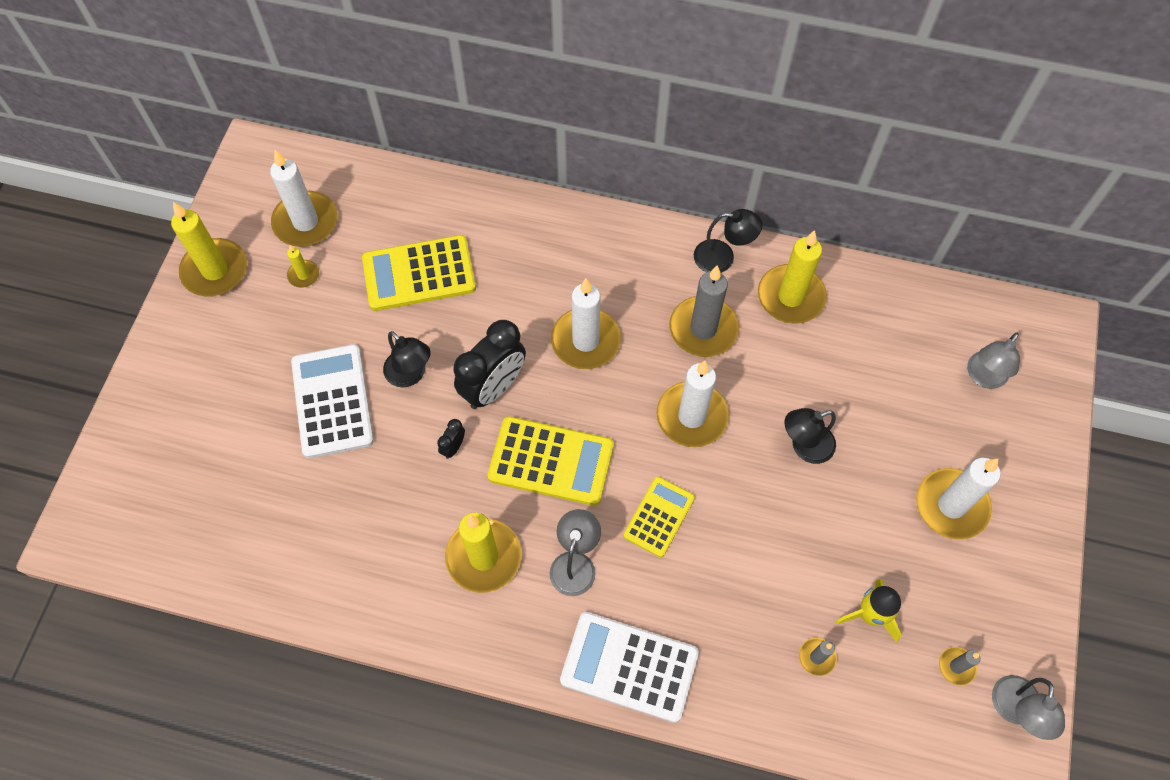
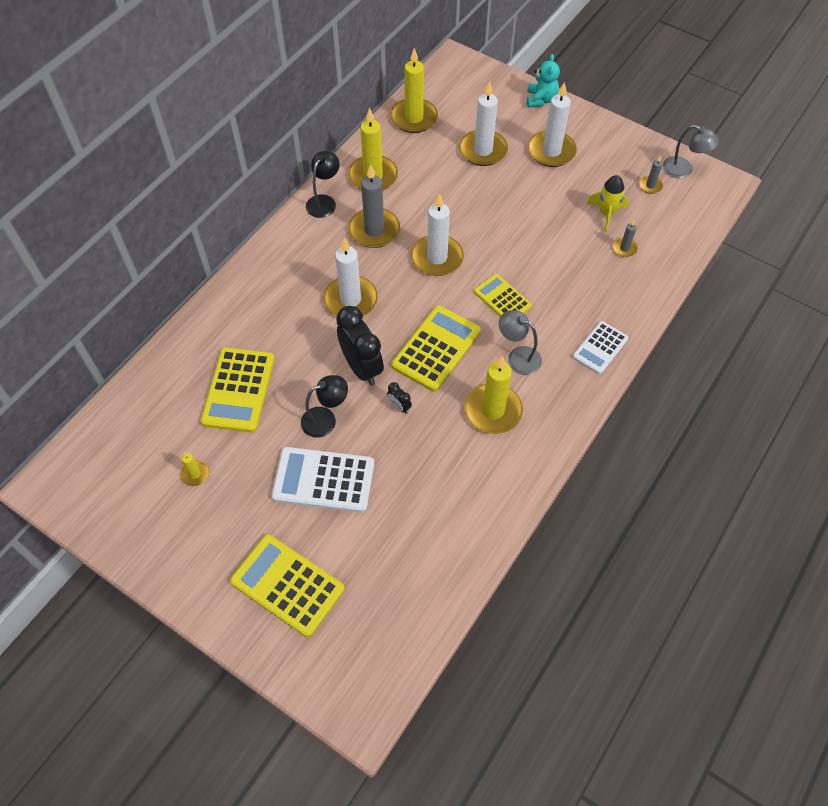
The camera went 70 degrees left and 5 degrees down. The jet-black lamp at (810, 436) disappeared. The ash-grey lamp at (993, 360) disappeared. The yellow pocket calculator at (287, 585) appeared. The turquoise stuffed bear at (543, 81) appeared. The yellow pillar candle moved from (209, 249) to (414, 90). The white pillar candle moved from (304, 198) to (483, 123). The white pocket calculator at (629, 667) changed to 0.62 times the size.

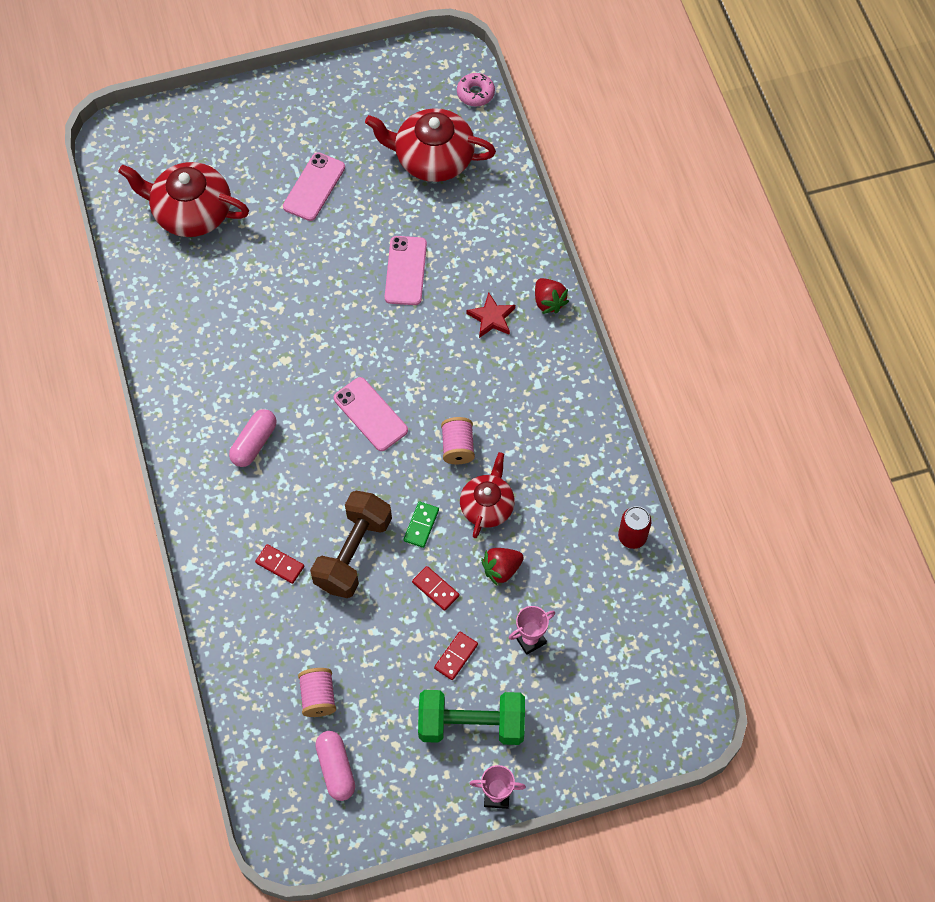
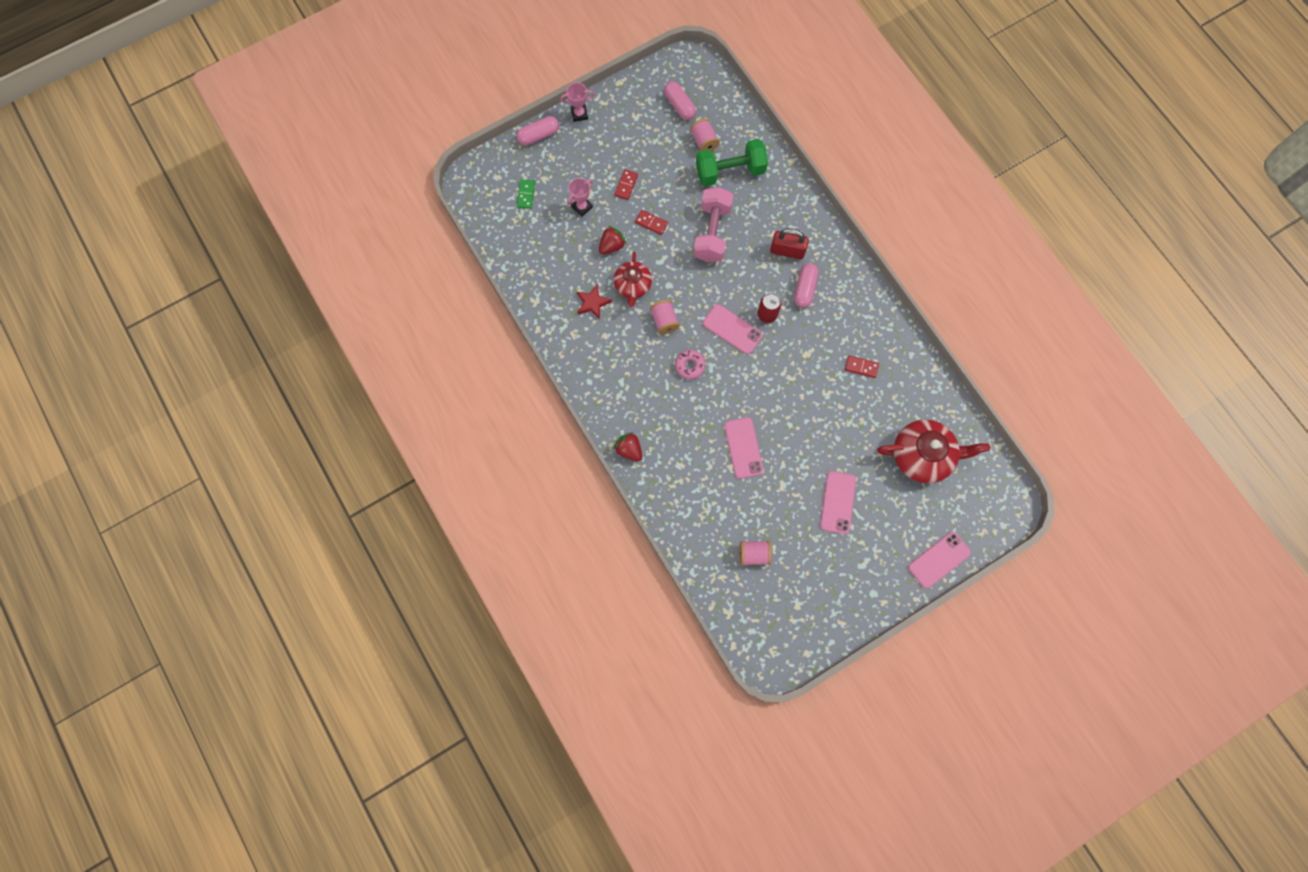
The camera went 165 degrees right and 10 degrees up. The rose-pink pill shape at (538, 131) appeared. The crimson padlock at (789, 243) appeared. The rose-pink mobile phone at (939, 560) appeared. The crimson domino tile moved from (279, 564) to (862, 367). The emerald domino tile moved from (421, 524) to (526, 194). The emerald hand weight moved from (471, 717) to (732, 162). The rose-pink donut moved from (476, 90) to (690, 364). The crimson five-pointed star moved from (490, 315) to (594, 302). The crimson tin moved from (635, 527) to (770, 308). The crimson tea pot at (430, 145) was replaced by the rose-pink spool at (755, 553). The brown hand weight at (351, 544) became the rose-pink hand weight at (713, 224).

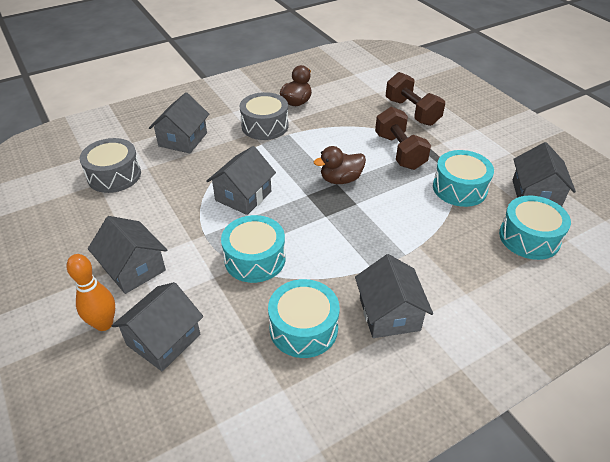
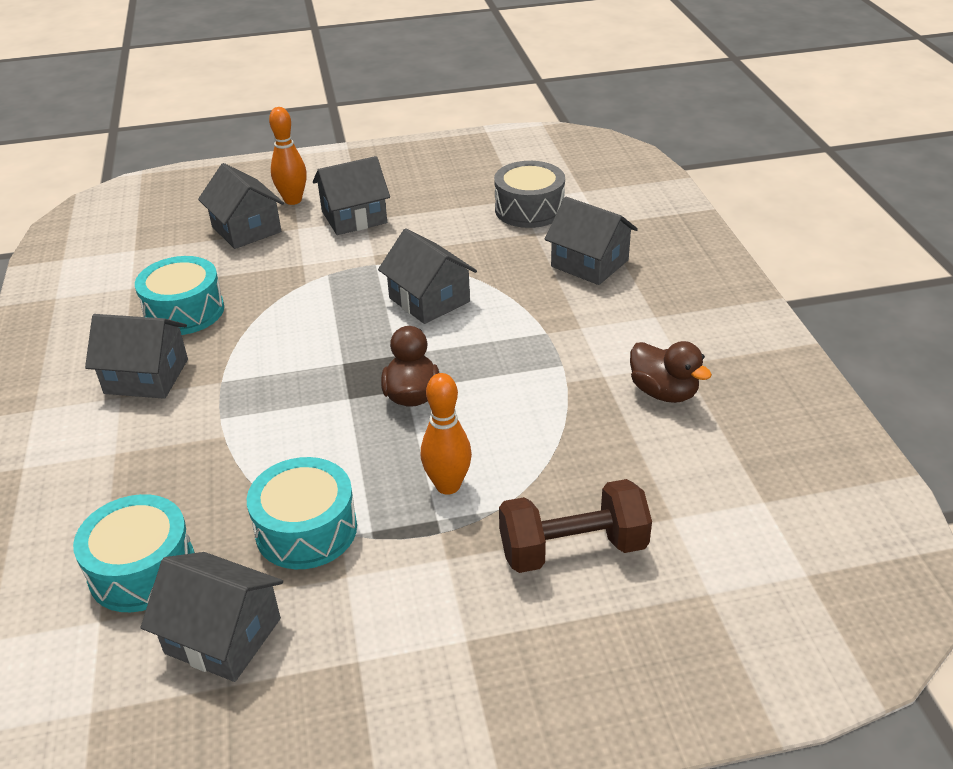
The camera went 110 degrees right and 5 degrees down. The turquoise toy drum at (253, 249) disappeared. The ash-grey toy drum at (264, 116) disappeared. The brown hand weight at (403, 138) was replaced by the bright orange bowling pin at (446, 434).

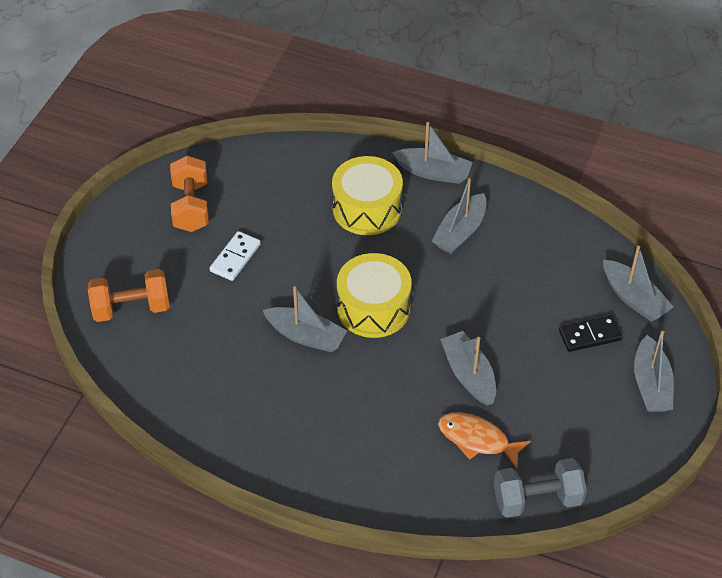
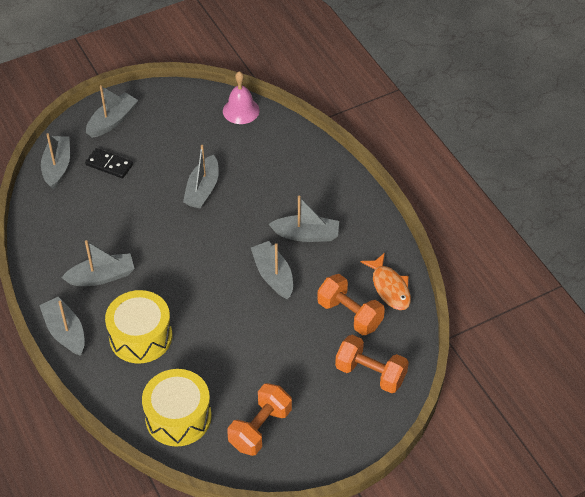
The camera went 140 degrees left and 0 degrees up. The white domino tile at (235, 256) disappeared. The ash-grey sailboat at (304, 219) appeared. The bright orange hand weight at (351, 304) appeared. The yellow toy drum moved from (374, 295) to (177, 408). The bright orange fish moved from (484, 440) to (386, 281). The ash-grey hand weight at (540, 488) was replaced by the rose-pink hand bell at (241, 97).

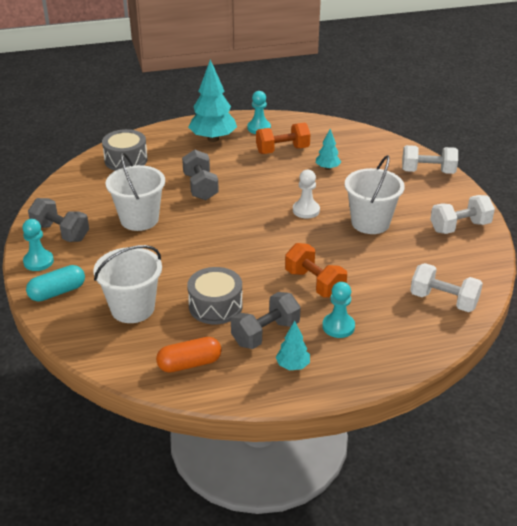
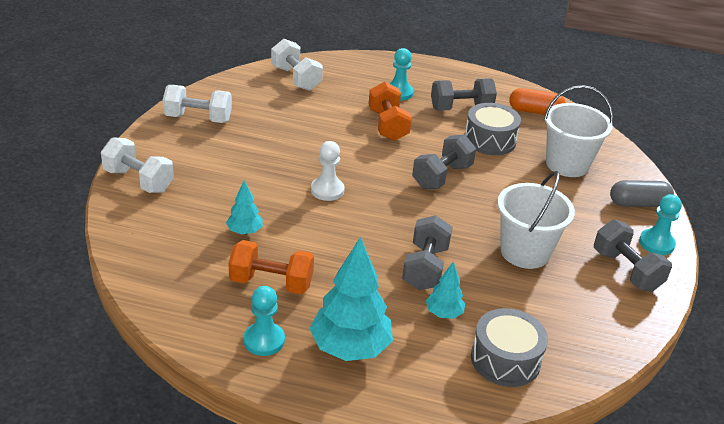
The camera went 155 degrees left and 0 degrees up. The white sand bucket at (375, 194) disappeared. The ash-grey hand weight at (444, 161) appeared. The turquoise toy tree moved from (293, 345) to (445, 290). The turquoise pill shape at (55, 283) became the ash-grey pill shape at (642, 193).

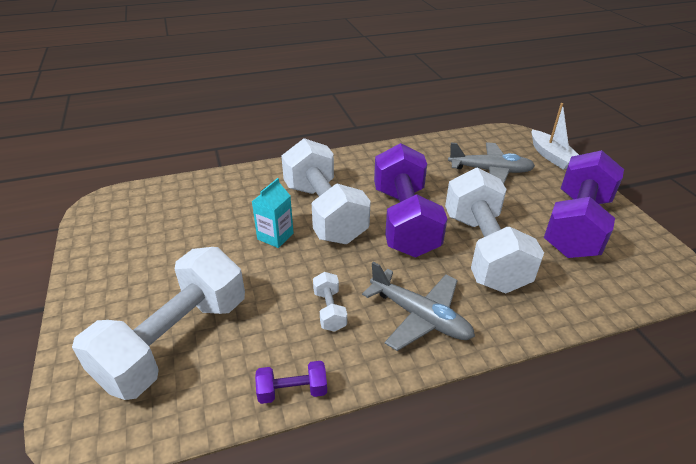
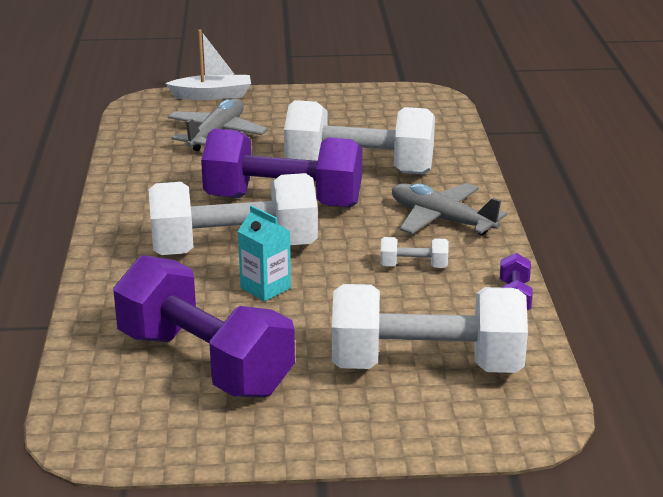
The camera went 75 degrees left and 10 degrees down. The royal purple hand weight moved from (584, 204) to (204, 326). The white hand weight at (158, 323) turned 45 degrees counterclockwise. The ash-grey plane at (418, 306) turned 105 degrees counterclockwise.

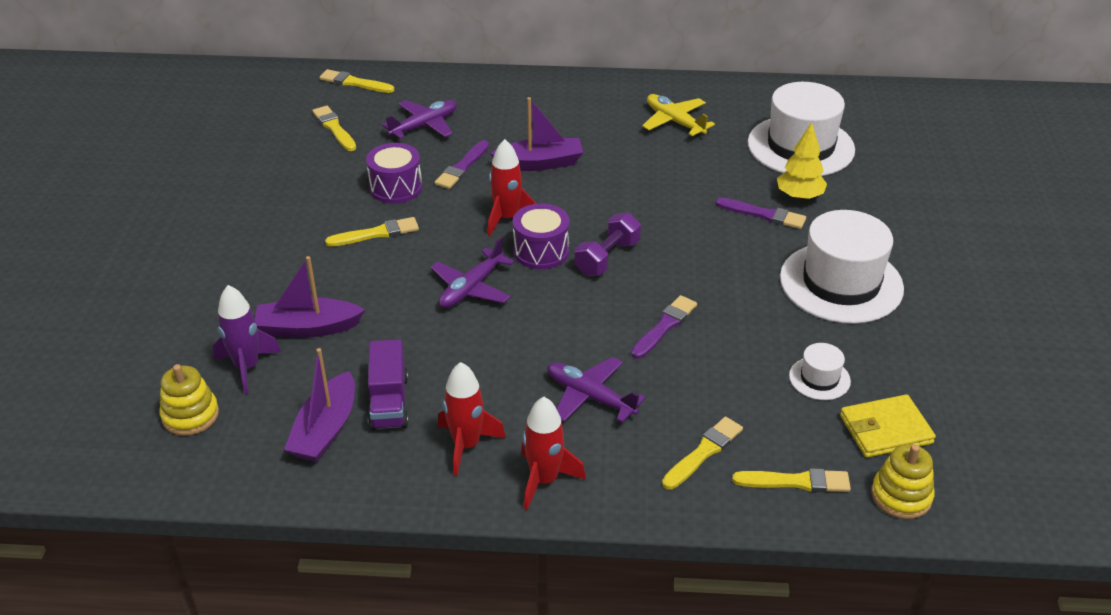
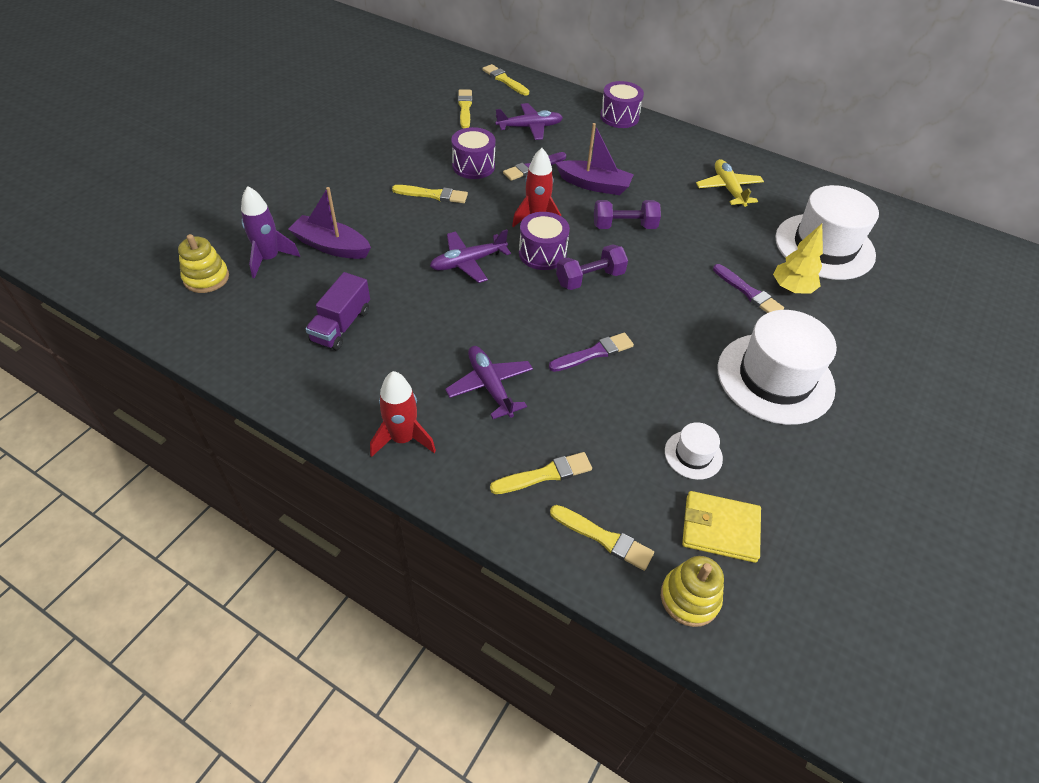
The camera went 25 degrees right and 10 degrees up. The royal purple sailboat at (319, 405) disappeared. The crimson toy rocket at (472, 419) disappeared. The royal purple hand weight at (627, 214) appeared. The royal purple toy drum at (622, 104) appeared.

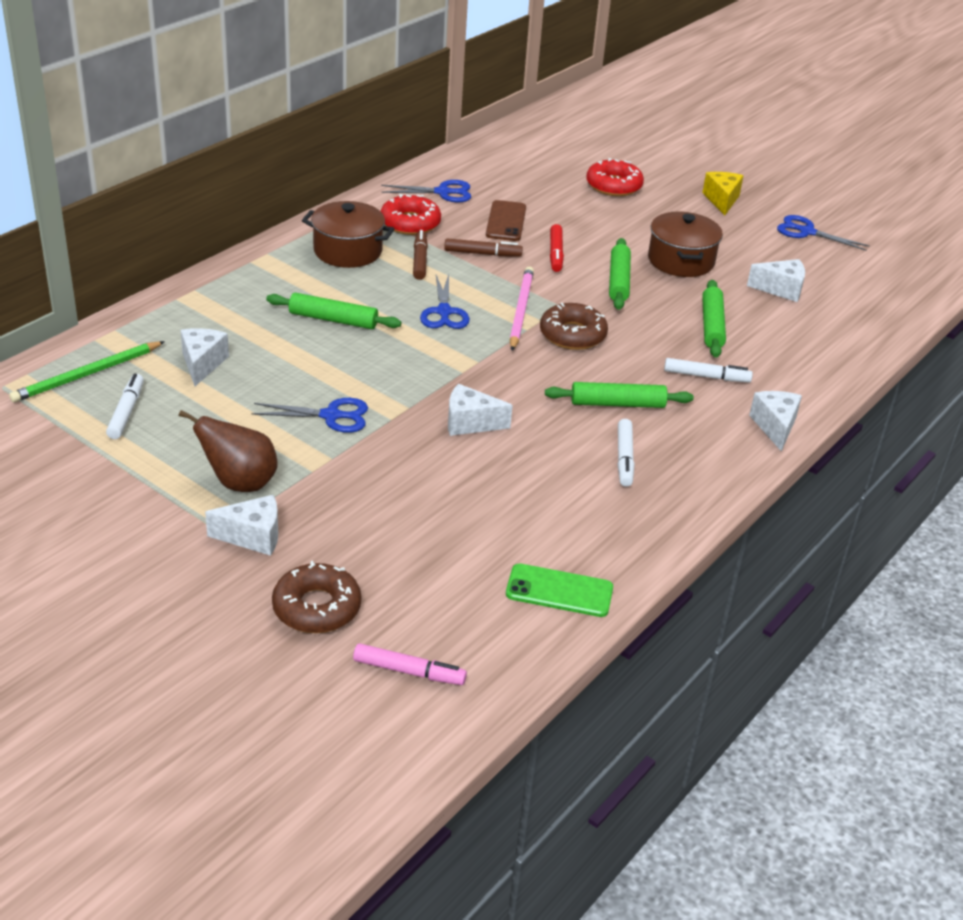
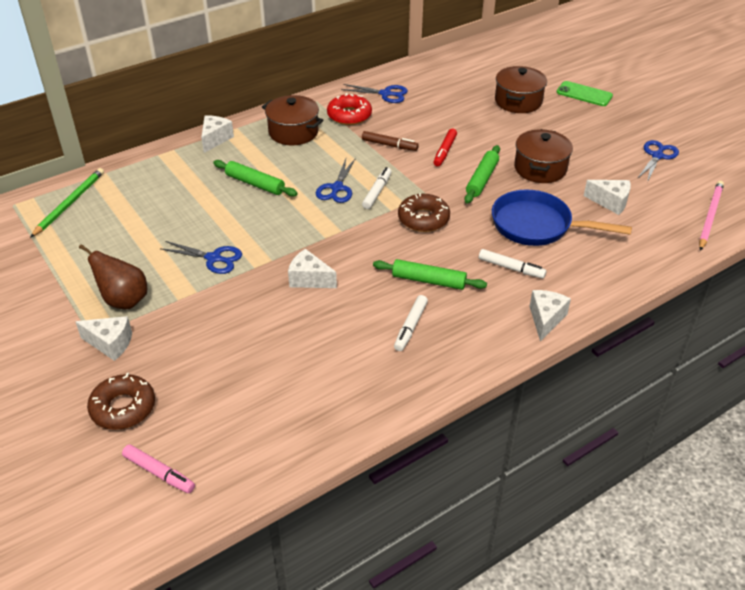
The camera went 20 degrees right and 5 degrees up. The brown felt pen at (420, 255) disappeared. The brown mobile phone at (506, 220) disappeared. The yellow cheese at (722, 193) disappeared. The white felt pen moved from (125, 406) to (377, 188). The white cheese moved from (205, 357) to (217, 134). The emerald mobile phone moved from (559, 590) to (584, 93). The rose-pink lead pencil moved from (521, 309) to (711, 216). The crimson donut at (615, 177) was replaced by the brown pot at (521, 89). The emerald dough roller at (714, 319) was replaced by the cobalt pan at (562, 218). The emerald lead pencil at (87, 372) turned 135 degrees clockwise. The cobalt scissors at (823, 233) turned 75 degrees clockwise.

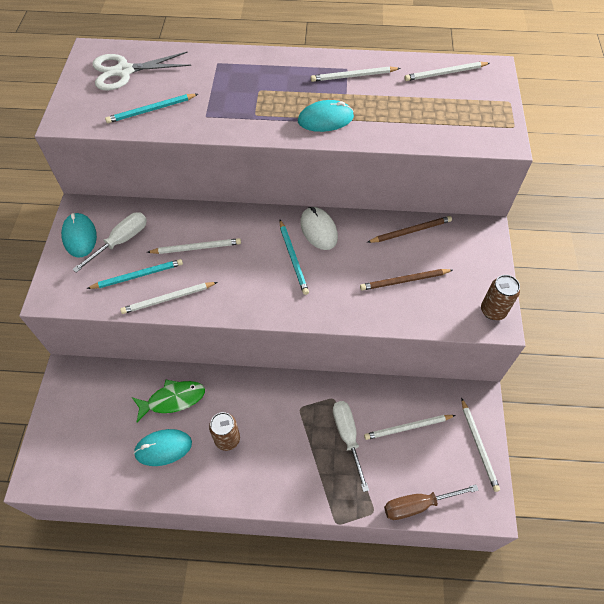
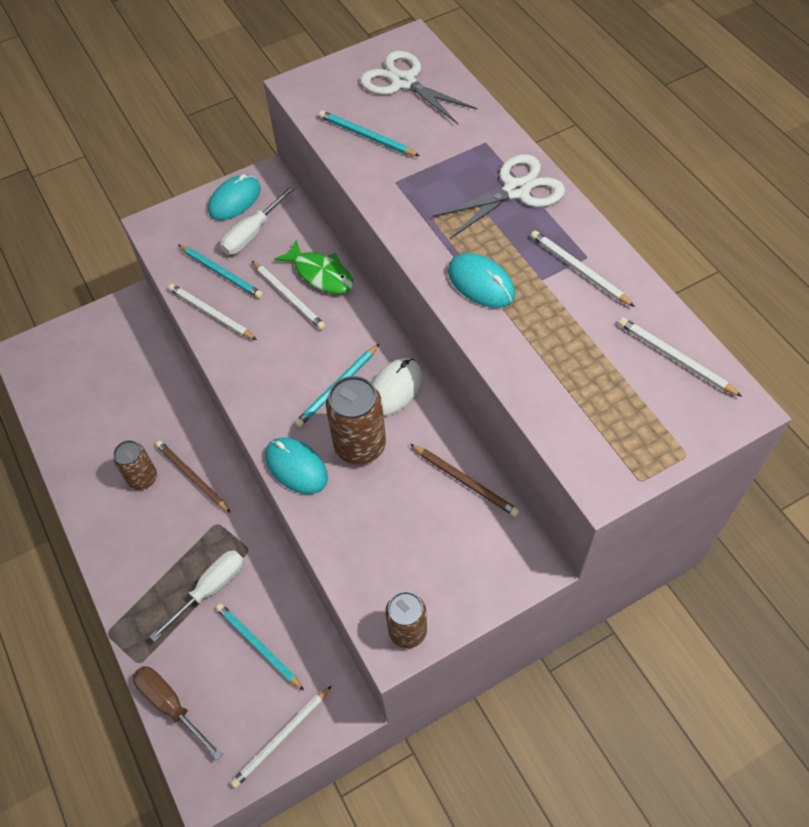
The camera went 60 degrees right and 0 degrees up. The brown tin at (356, 420) appeared. The white scissors at (498, 196) appeared. The emerald fish moved from (169, 401) to (313, 267). The turquoise PC mouse moved from (162, 447) to (296, 465). The brown lead pencil moved from (406, 280) to (193, 477). The white lead pencil at (410, 427) became the turquoise lead pencil at (260, 646). The white flat screwdriver at (109, 242) turned 120 degrees clockwise.

